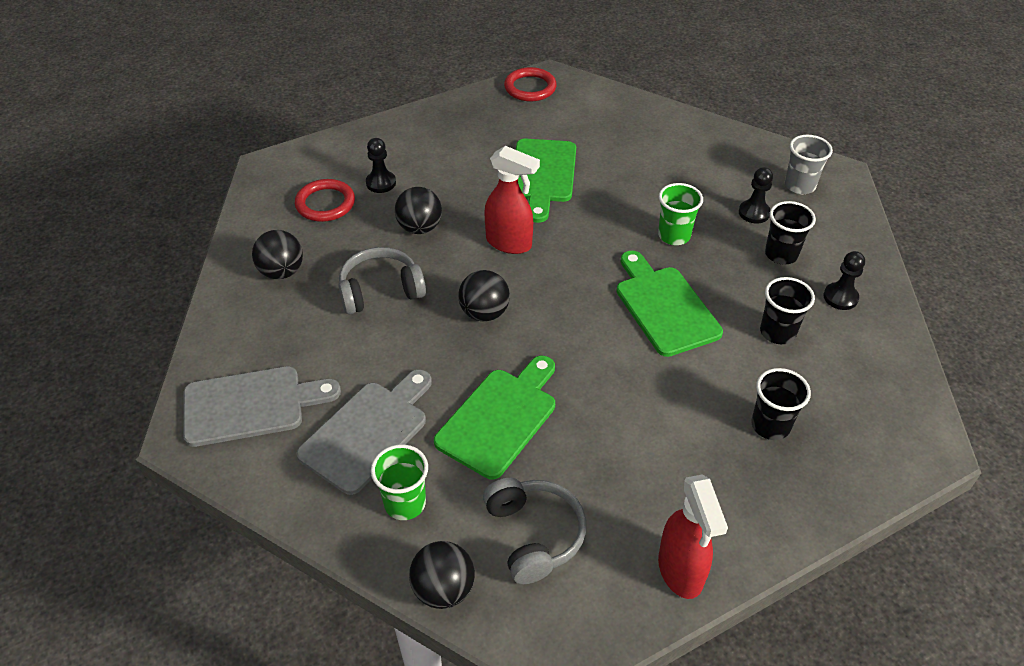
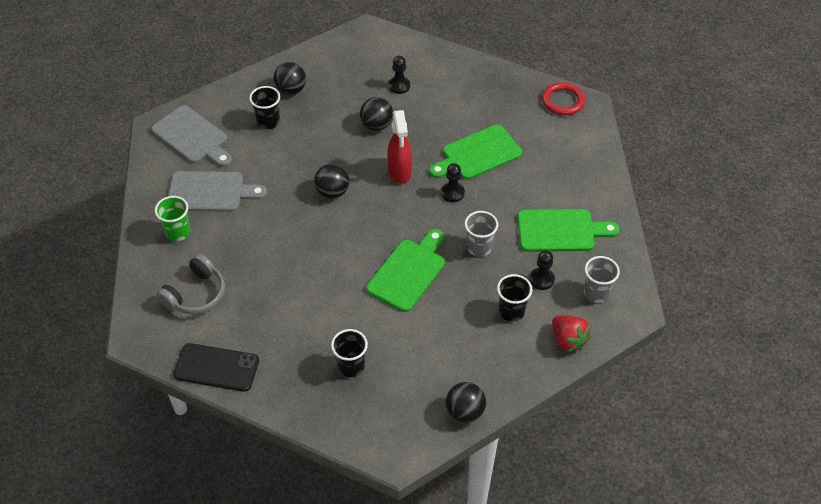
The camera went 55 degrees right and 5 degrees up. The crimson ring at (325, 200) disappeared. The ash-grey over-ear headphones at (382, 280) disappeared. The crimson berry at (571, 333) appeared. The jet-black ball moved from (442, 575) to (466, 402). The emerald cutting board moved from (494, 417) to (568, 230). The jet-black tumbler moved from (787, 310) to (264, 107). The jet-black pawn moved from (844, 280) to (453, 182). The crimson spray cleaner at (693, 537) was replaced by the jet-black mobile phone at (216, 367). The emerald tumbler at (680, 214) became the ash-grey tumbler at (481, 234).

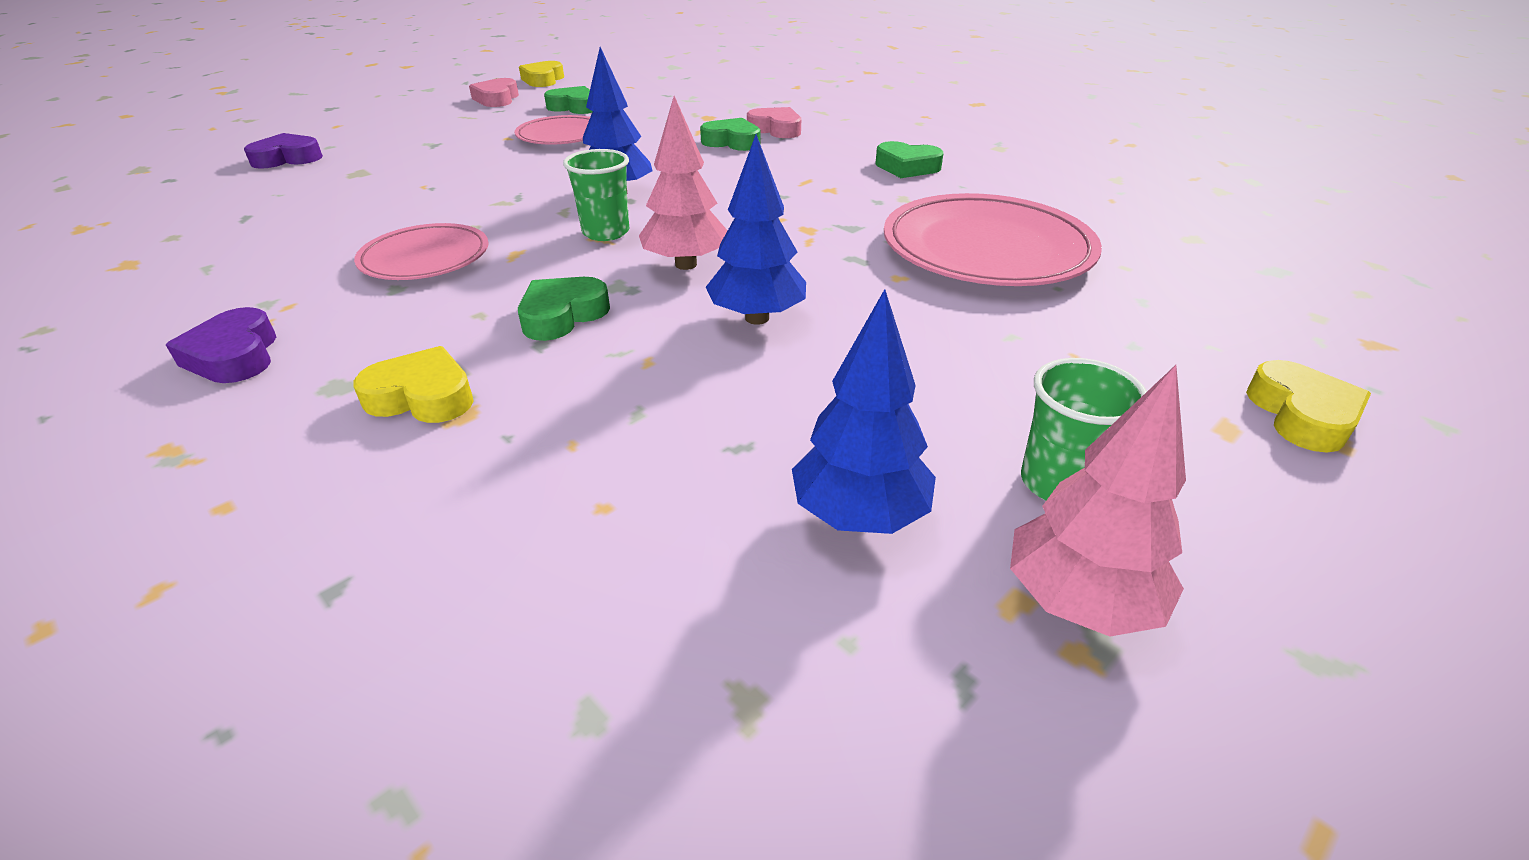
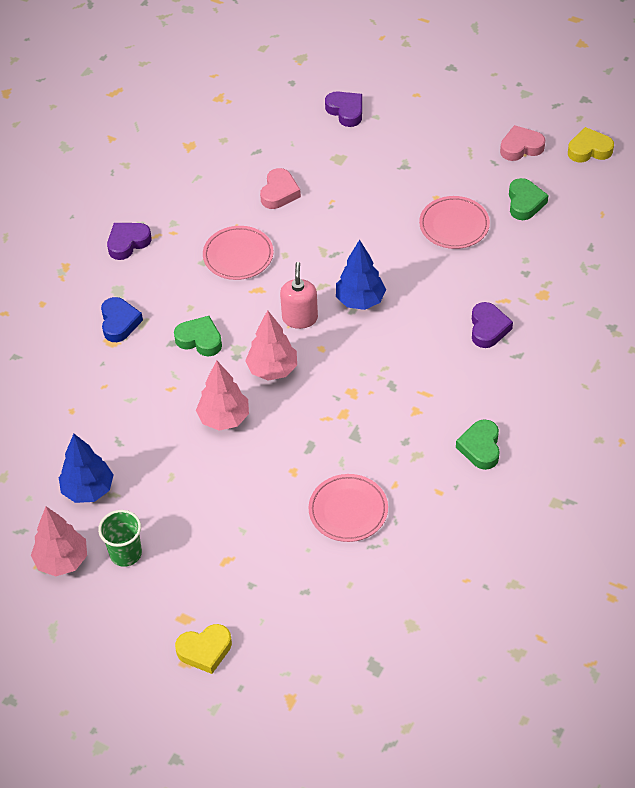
The camera went 75 degrees right and 15 degrees up. The rose-pink heart shape moved from (774, 122) to (280, 188). The emerald tumbler at (596, 195) was replaced by the rose-pink soap pump at (299, 295). The yellow heart shape at (413, 384) became the cobalt heart shape at (122, 319). The emerald heart shape at (730, 134) became the royal purple heart shape at (492, 325). The cobalt toy tree at (756, 229) became the rose-pink toy tree at (222, 395). The rose-pink dinner plate at (993, 239) changed to 0.59 times the size.

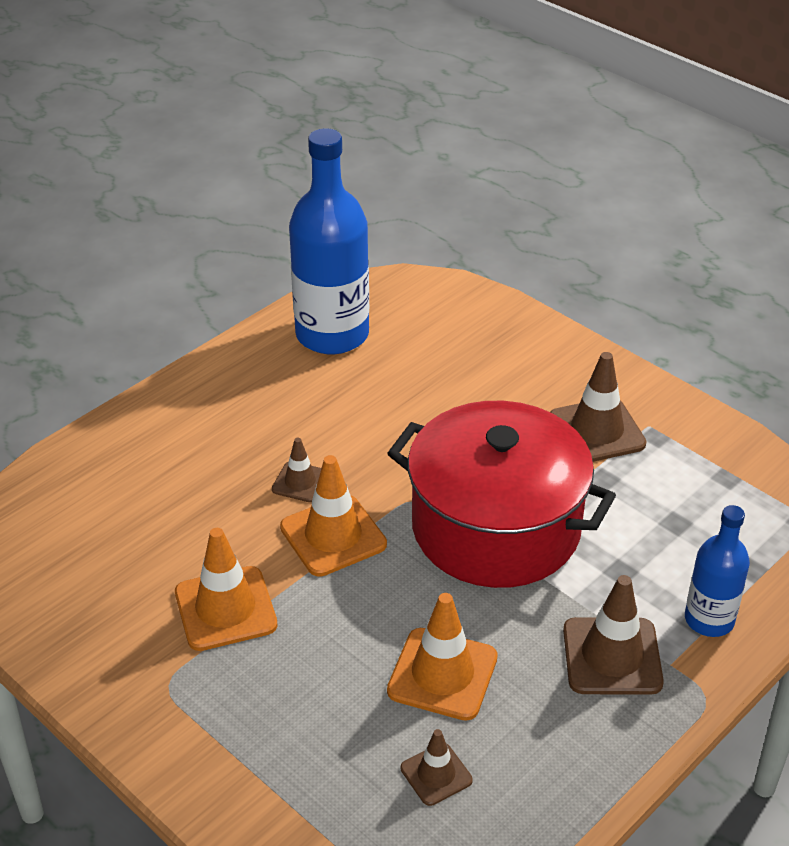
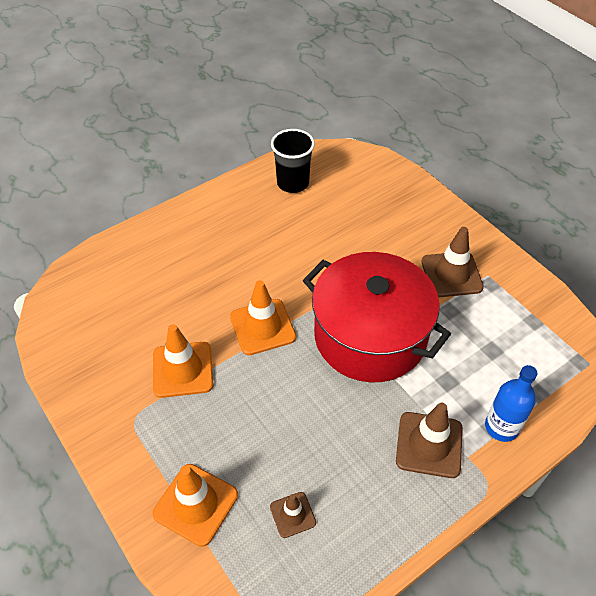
The camera went 10 degrees right and 10 degrees up. The brown traffic cone at (296, 470) disappeared. The bright orange traffic cone moved from (442, 657) to (195, 505). The cobalt drink bottle at (329, 241) was replaced by the jet-black tumbler at (293, 161).

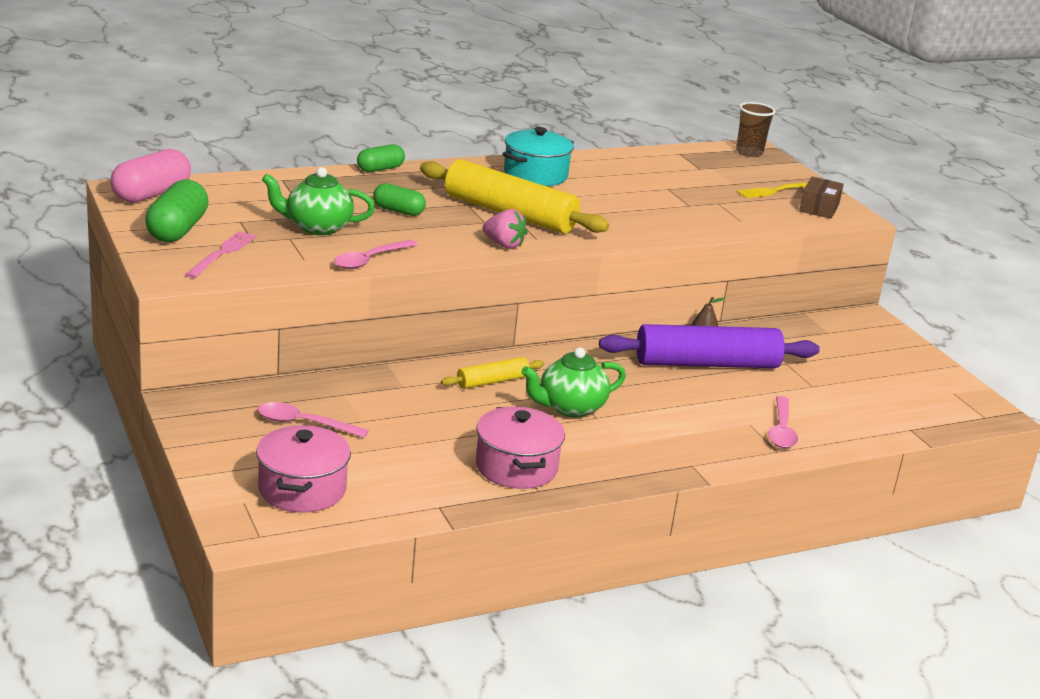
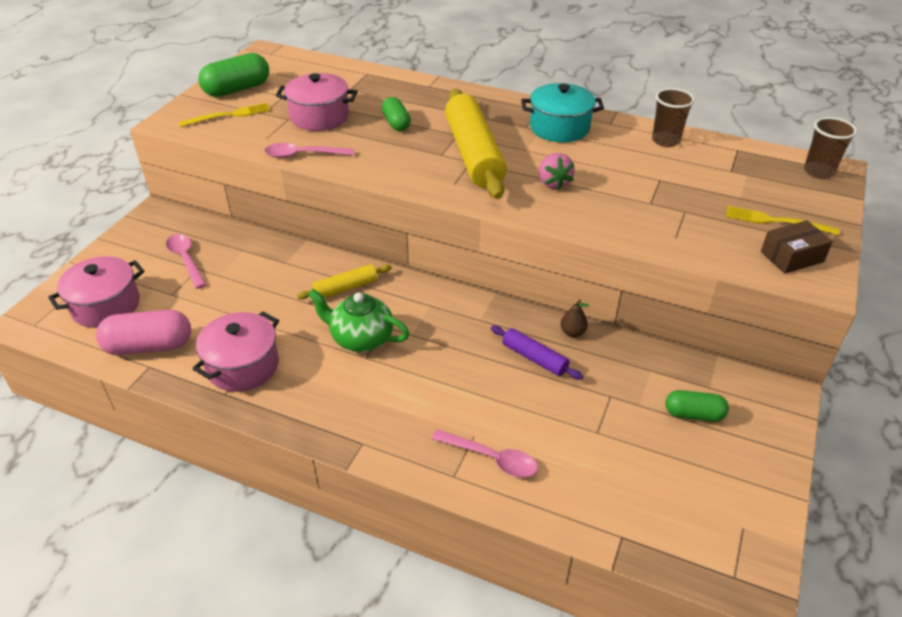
The camera went 50 degrees right and 15 degrees up. The brown tumbler at (673, 117) appeared. The rose-pink pill shape moved from (150, 176) to (143, 332). The emerald pill shape moved from (381, 158) to (697, 406). The rose-pink berry moved from (505, 229) to (557, 171). The emerald tea pot at (318, 201) was replaced by the rose-pink pot at (316, 102). The rose-pink table fork at (220, 254) became the yellow table fork at (225, 115). The yellow dough roller at (492, 373) turned 45 degrees counterclockwise. The rose-pink teaspoon at (783, 422) turned 120 degrees counterclockwise. The royal purple dough roller at (709, 346) changed to 0.49 times the size.

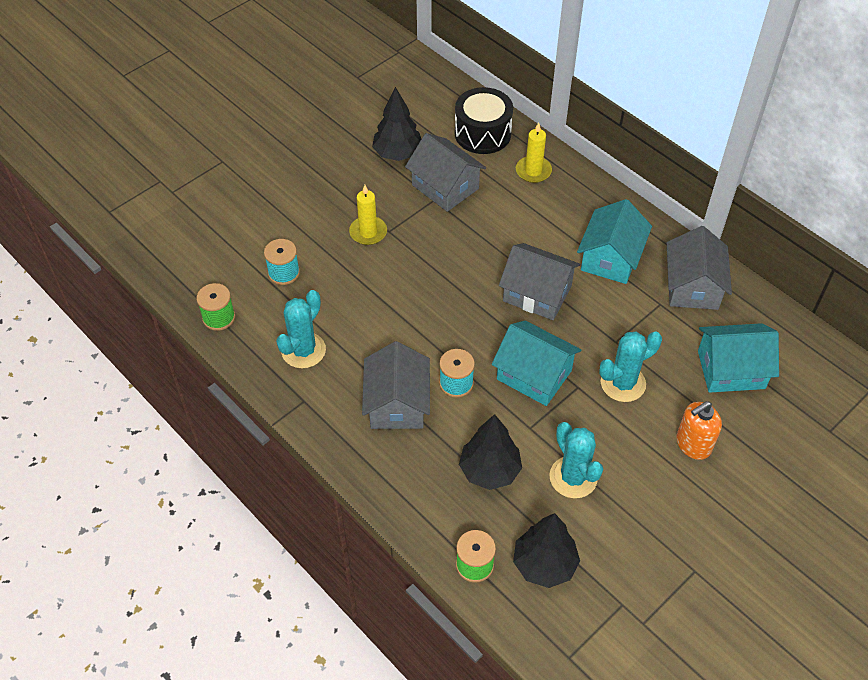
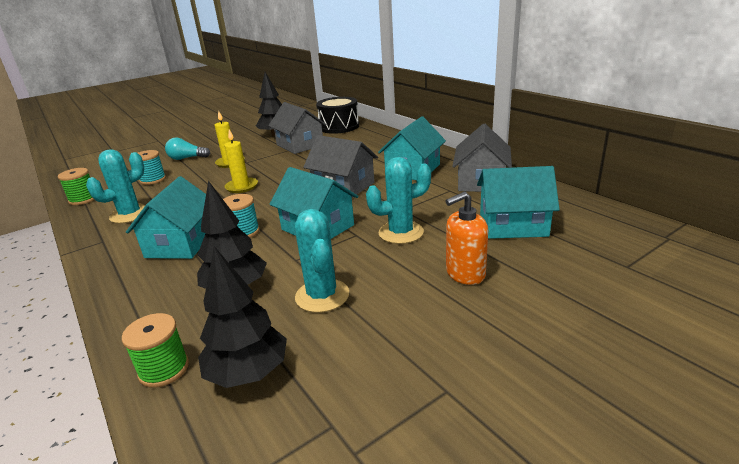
The camera went 10 degrees right and 25 degrees down. The turquoise bulb at (187, 148) appeared. The yellow pillar candle moved from (534, 152) to (241, 161). The ash-grey toy house at (396, 385) became the turquoise toy house at (166, 217).

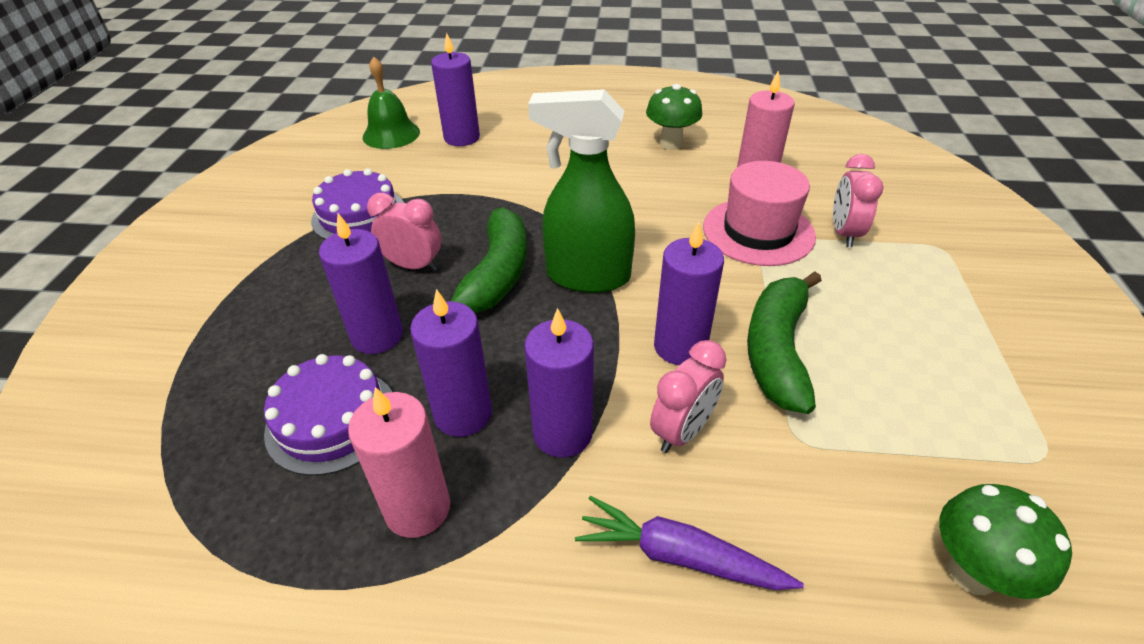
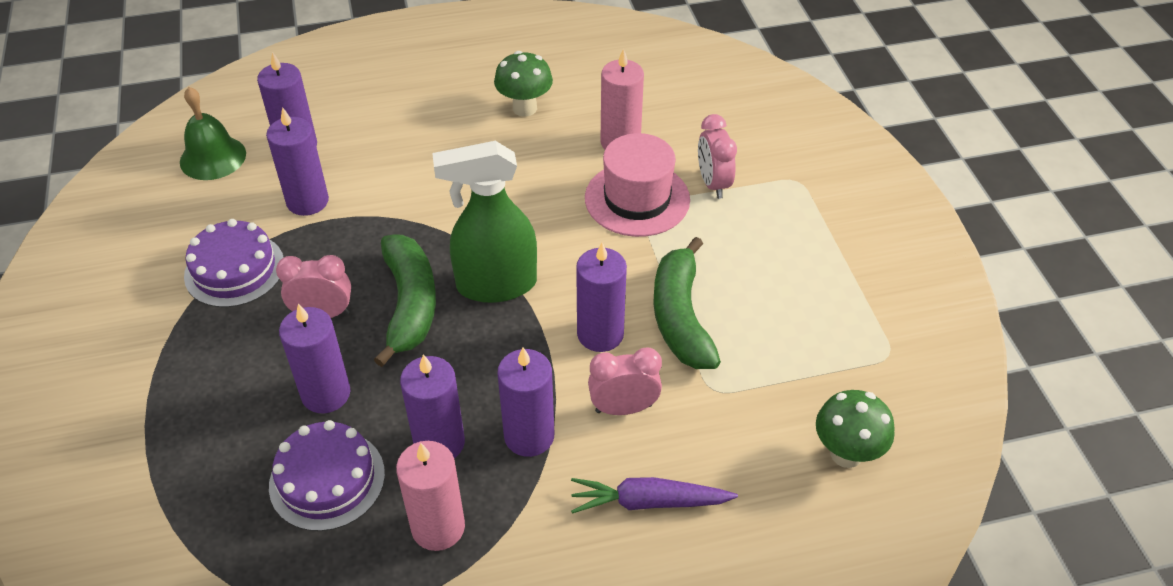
The camera went 20 degrees left and 5 degrees up. The royal purple pillar candle at (297, 161) appeared. The rose-pink alarm clock at (688, 396) turned 120 degrees counterclockwise.

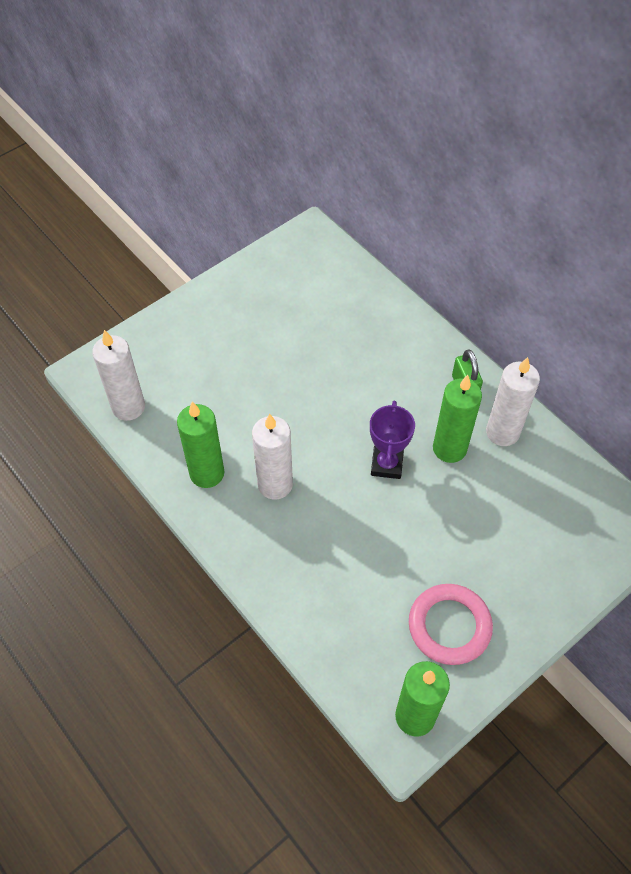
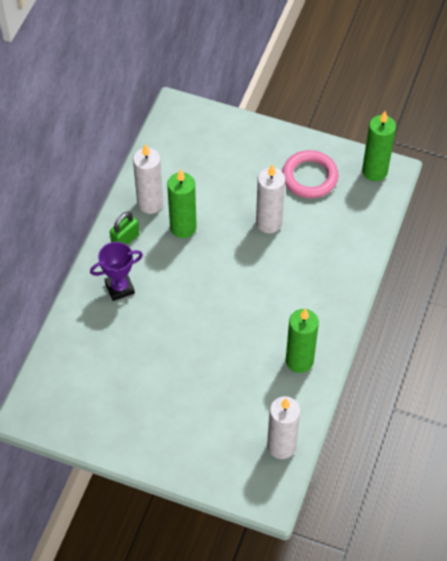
The camera went 120 degrees left and 0 degrees up. The white pillar candle moved from (272, 457) to (270, 198). The royal purple award cup moved from (392, 440) to (116, 271).

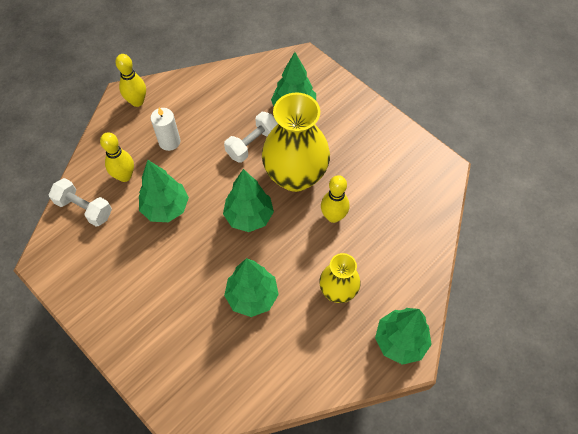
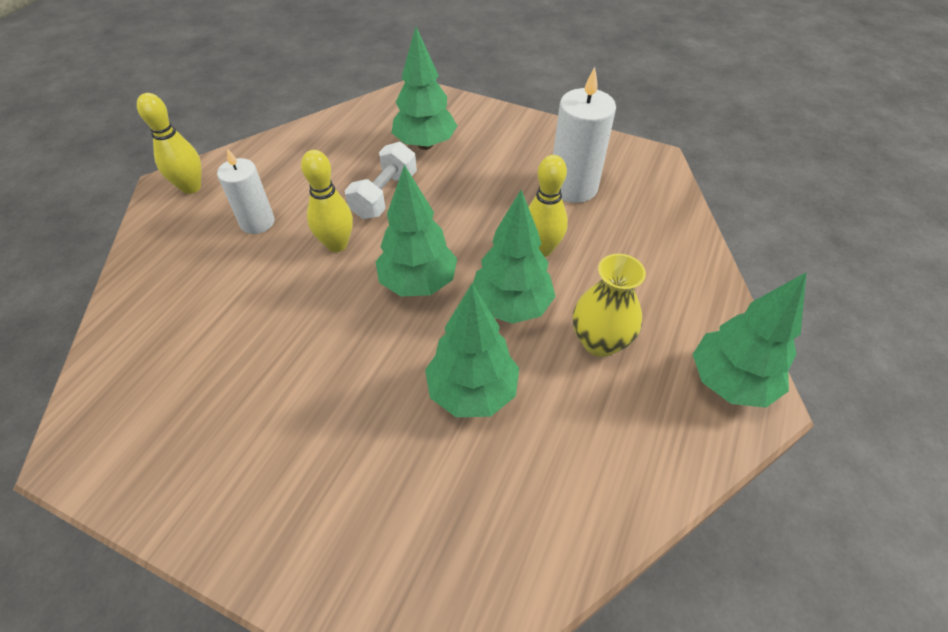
The camera went 20 degrees left and 10 degrees down. The white hand weight at (80, 202) disappeared. The yellow vase at (296, 142) disappeared. The white pillar candle at (584, 135) appeared. The yellow bowling pin moved from (117, 157) to (327, 201). The emerald toy tree moved from (164, 191) to (514, 257).

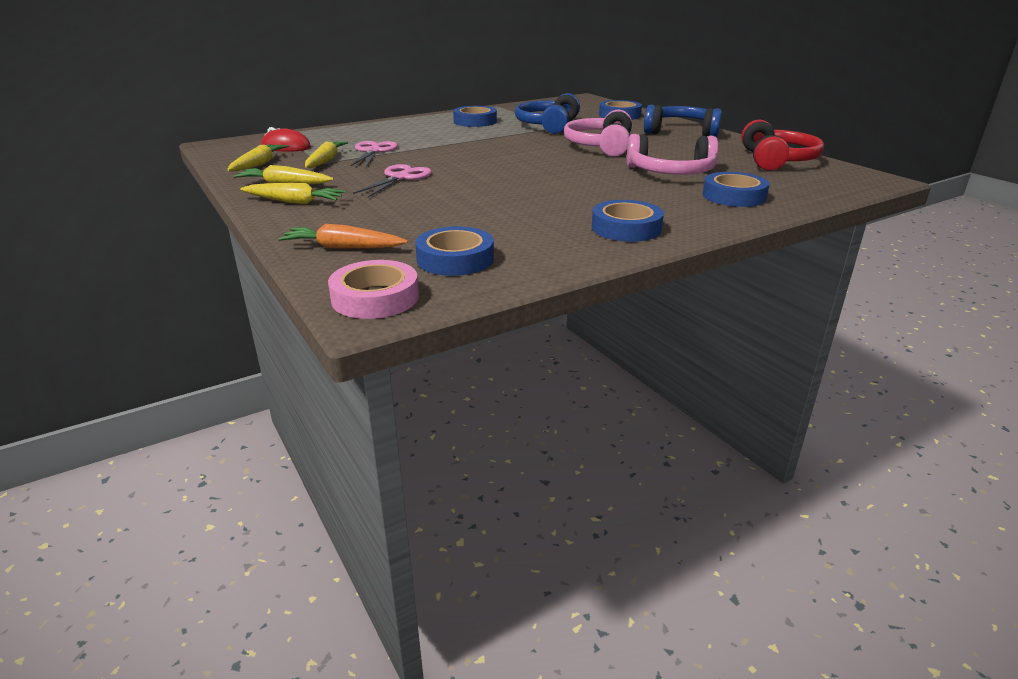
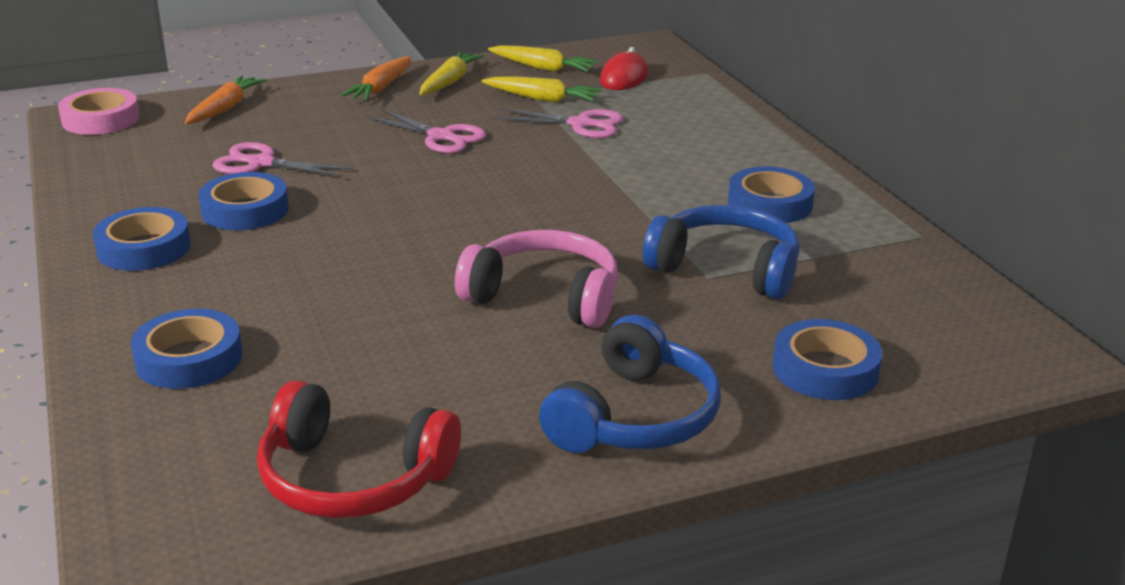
The camera went 100 degrees right and 0 degrees up. The rose-pink over-ear headphones at (672, 154) disappeared. The rose-pink scissors at (283, 159) appeared. The cobalt sticky tape moved from (454, 251) to (243, 201). The yellow carrot at (293, 193) became the bright orange carrot at (376, 78).

